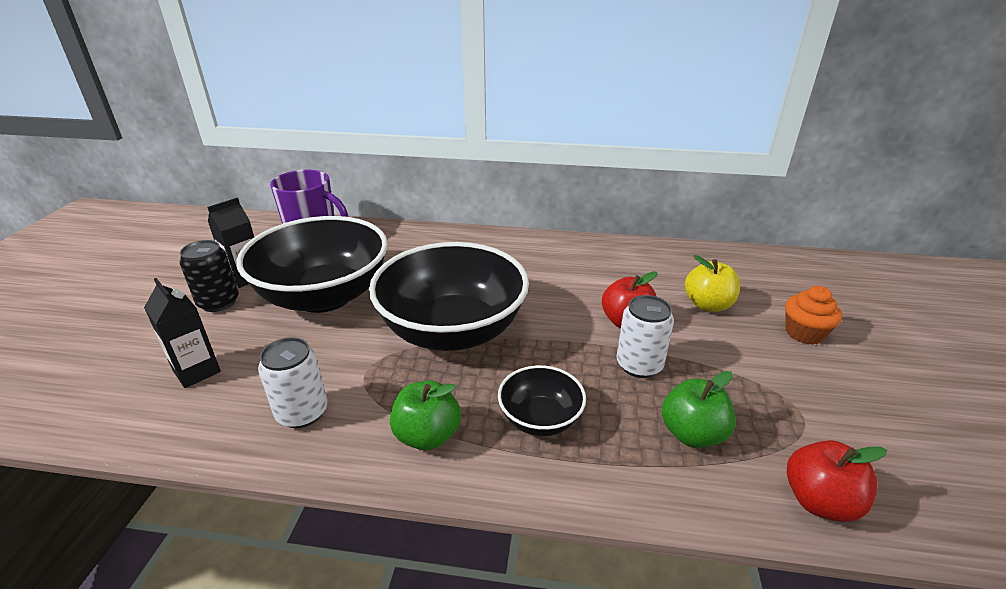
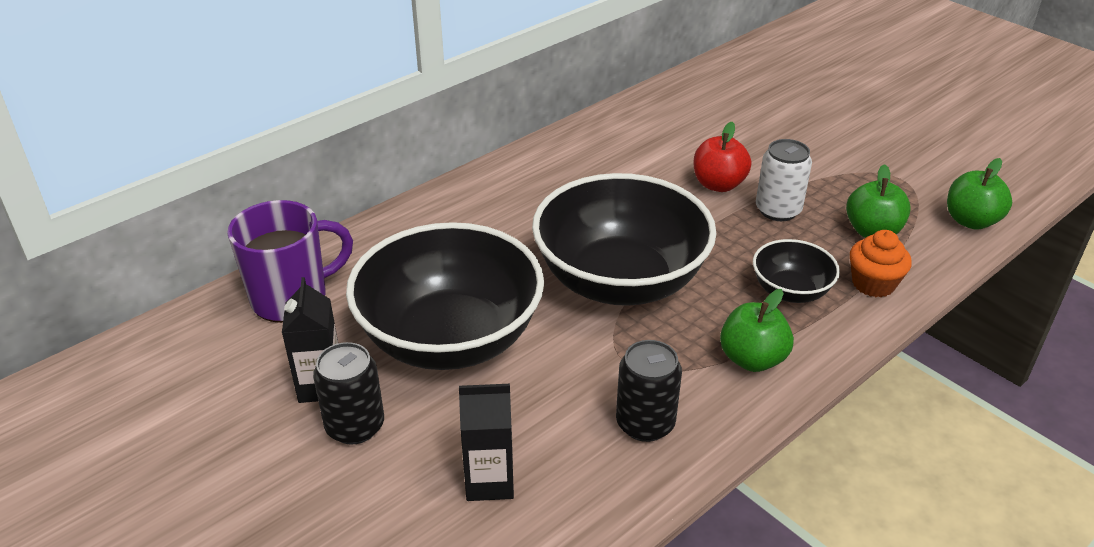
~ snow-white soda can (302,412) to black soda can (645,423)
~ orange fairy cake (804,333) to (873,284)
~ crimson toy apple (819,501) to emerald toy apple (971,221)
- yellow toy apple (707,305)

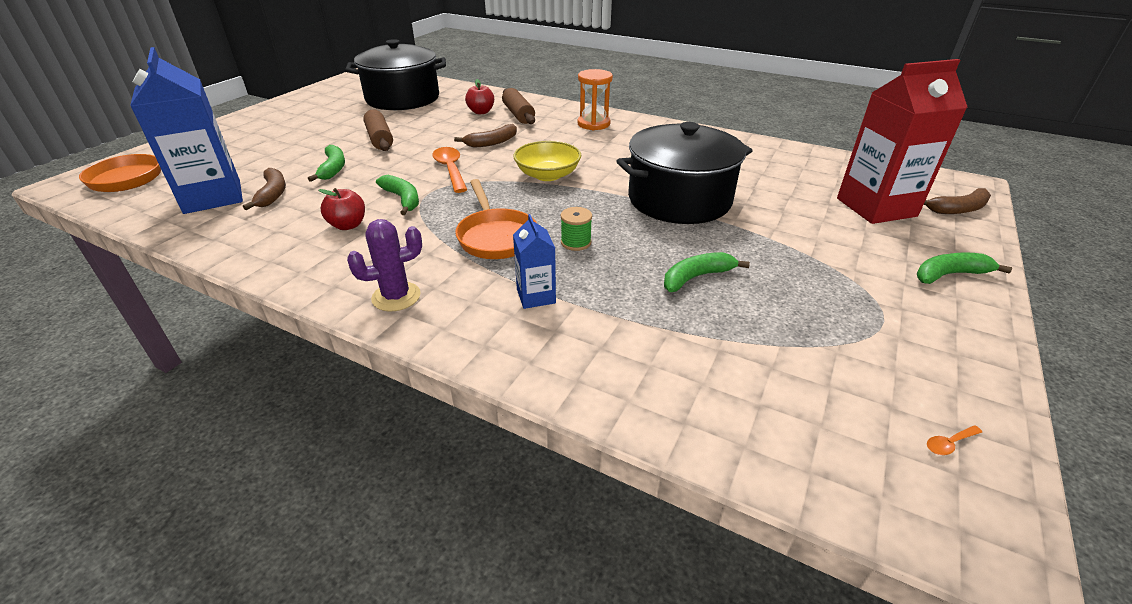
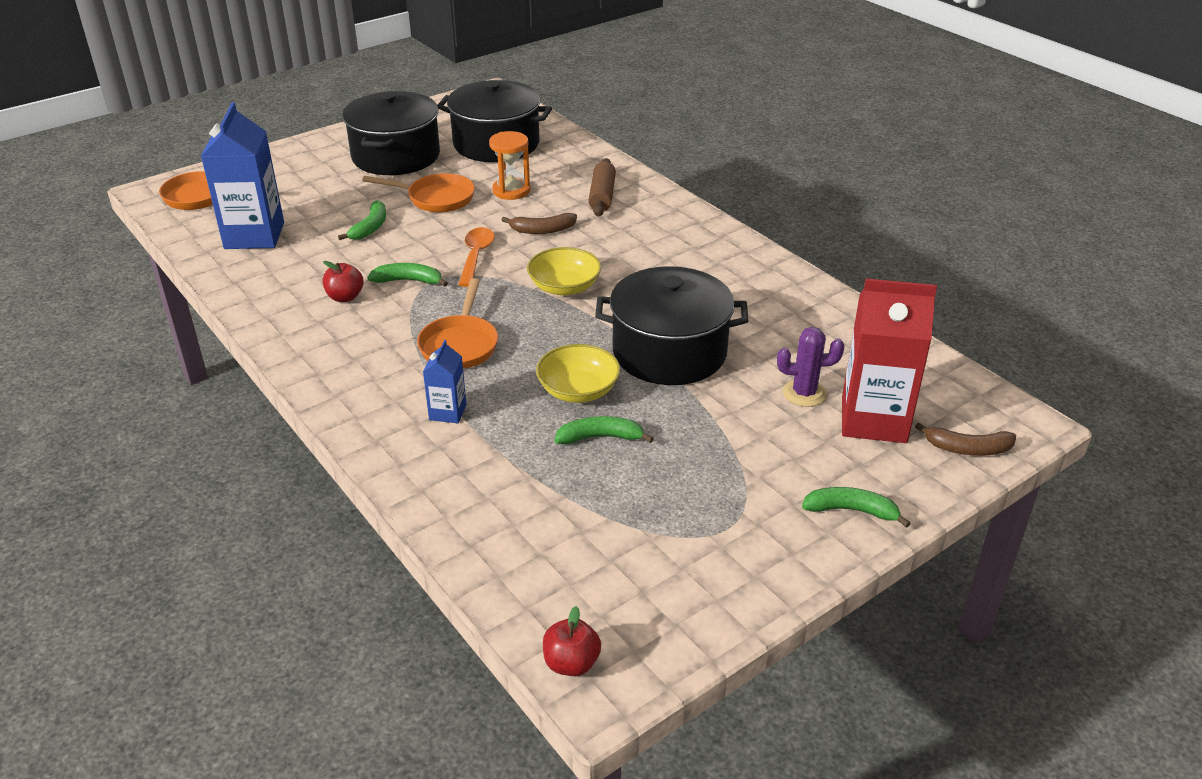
+ black stockpot (396,156)
~ russet pastry roller (379,139) to orange pan (436,198)
~ emerald toy banana (403,199) = (408,281) 75 degrees counterclockwise
~ orange hourglass (593,124) to (511,191)
+ yellow deep dish (578,390)
~ crimson toy apple (481,112) to (571,663)
~ violet prickly plant (396,297) to (804,393)
- russet toy banana (272,194)
- emerald bobbin (576,242)
- orange spoon (949,443)

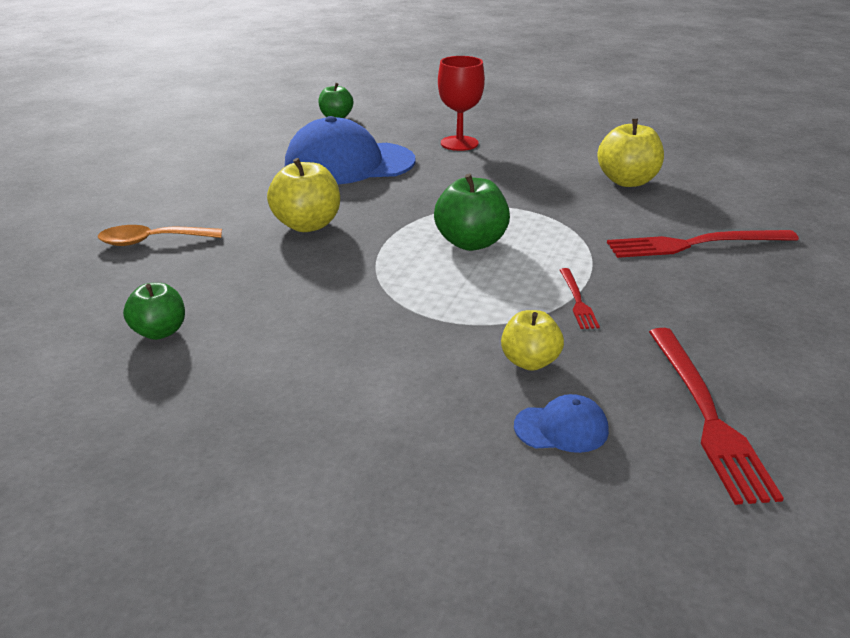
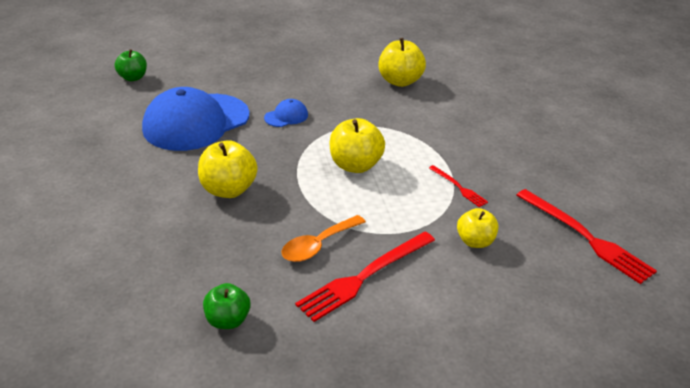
~ royal blue peaked cap (561,428) to (286,116)
~ orange spoon (152,241) to (318,245)
~ crimson fork (695,244) to (365,276)
~ emerald toy apple (471,243) to yellow toy apple (355,165)
- crimson wine glass (459,143)

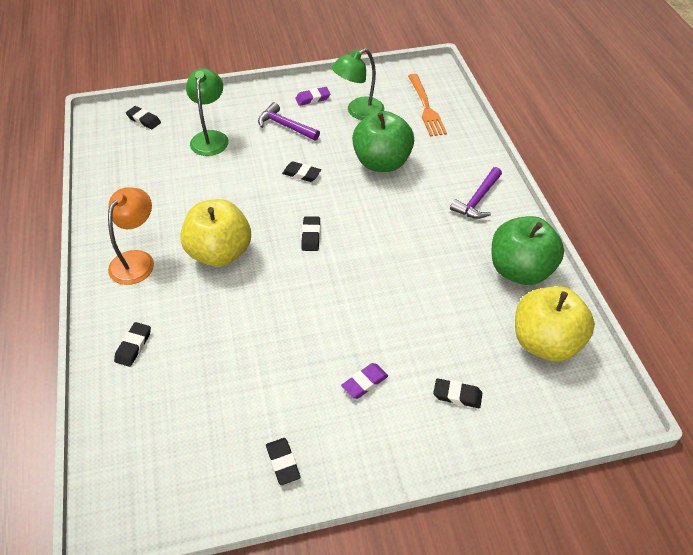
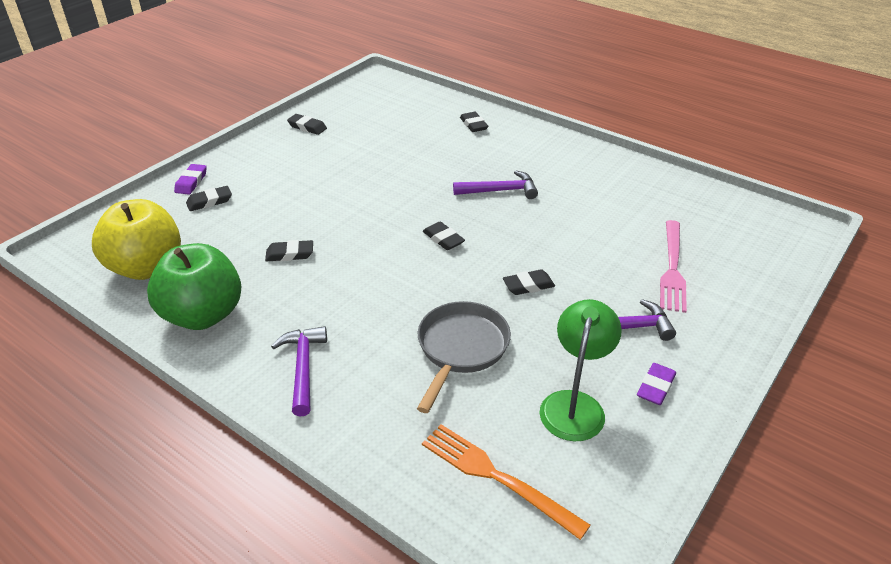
~ violet pencil eraser (364,383) to (191,182)
~ black pencil eraser (144,120) to (290,254)
~ emerald toy apple (382,162) to gray pan (461,349)
~ yellow toy apple (220,253) to violet carpenter's hammer (500,191)
~ emerald lamp (210,137) to pink fork (672,268)
- orange lamp (137,260)

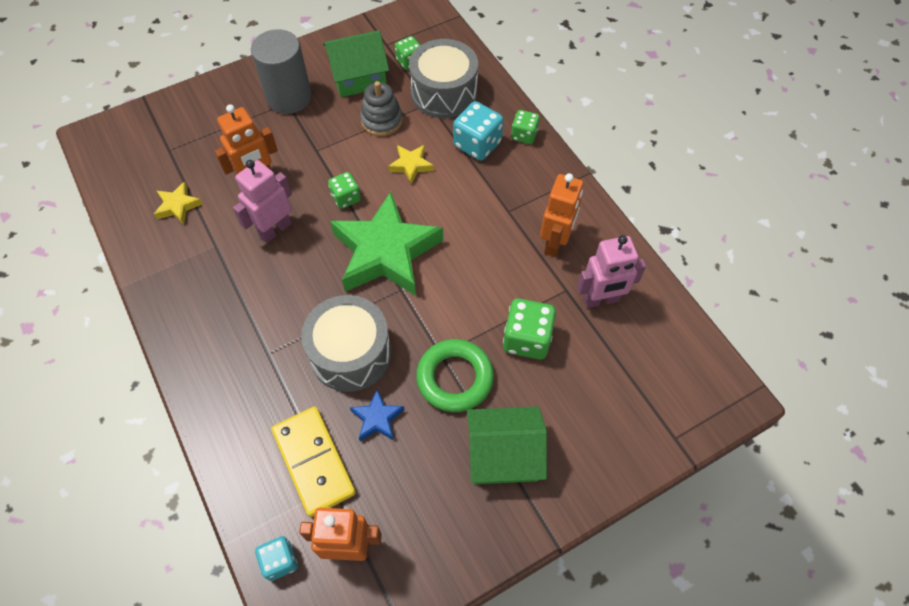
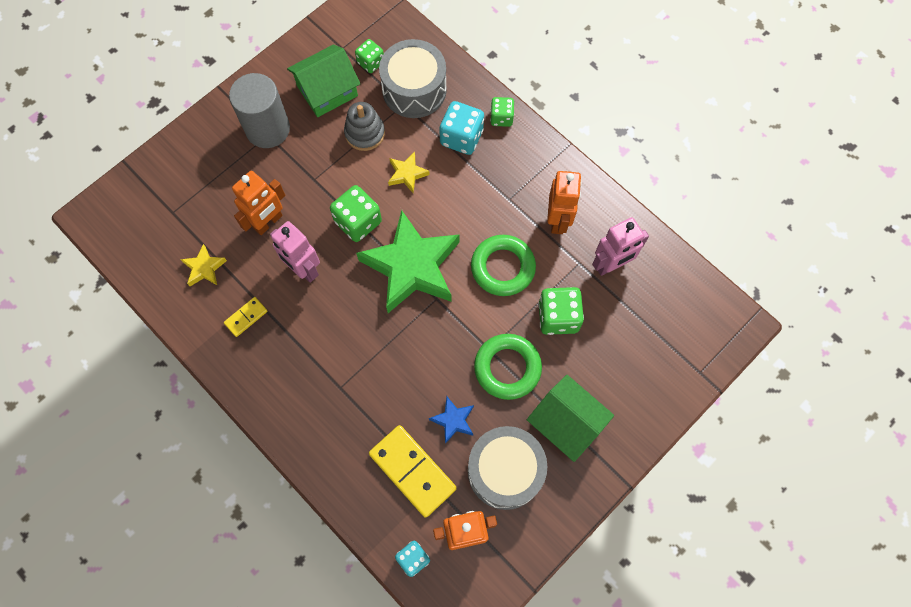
+ yellow domino piece (246,317)
~ pink robot figure (275,229) = (304,269) 75 degrees counterclockwise
~ emerald game die (346,198) = (358,222) x1.61
~ gray drum (350,353) to (505,471)
+ emerald ring (502,267)
~ emerald house (503,454) = (566,423) 60 degrees clockwise

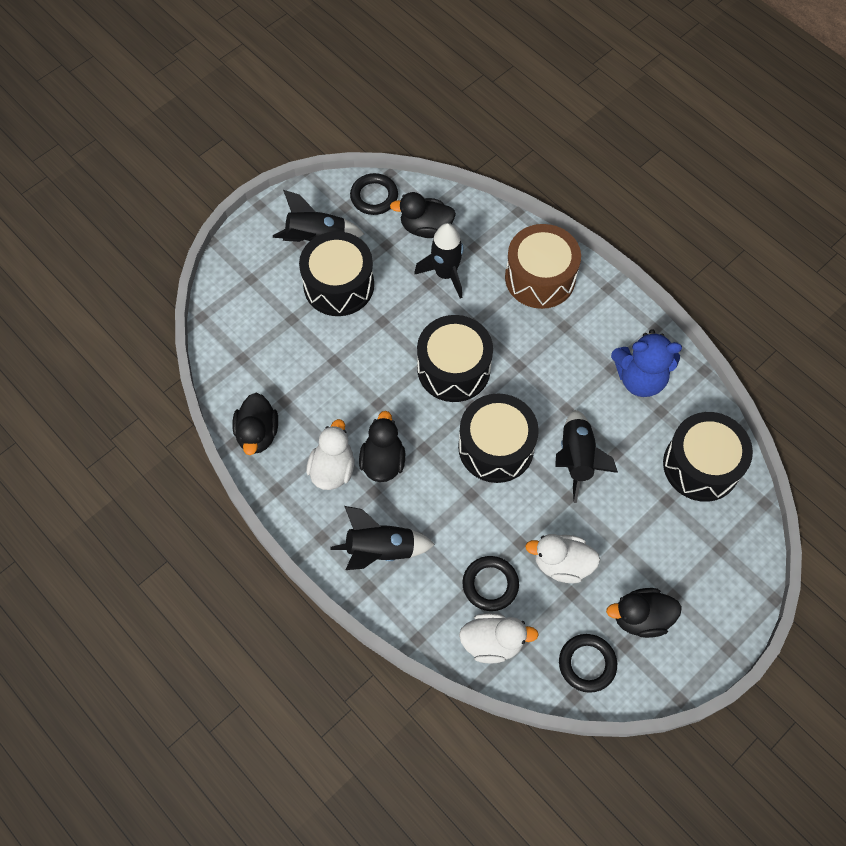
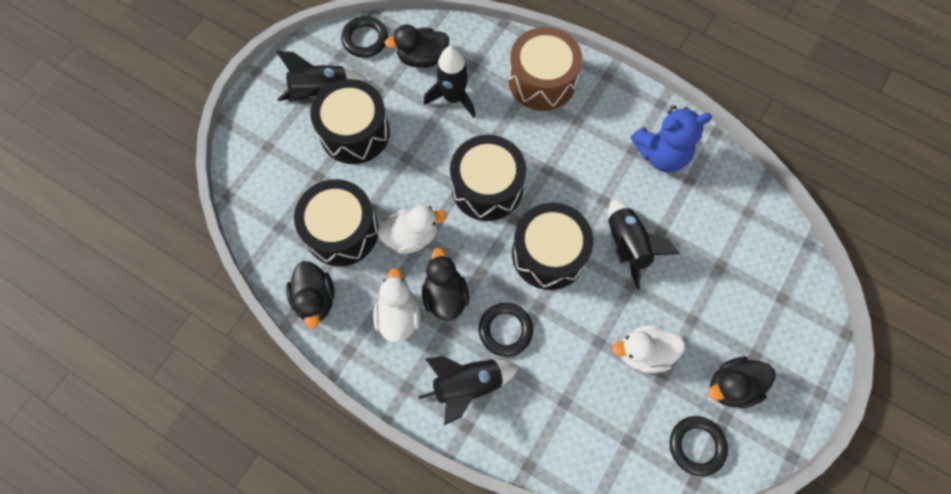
~ black drum (701,465) to (342,231)
~ snow-white duck (492,642) to (411,236)
~ black ring (490,584) to (505,330)

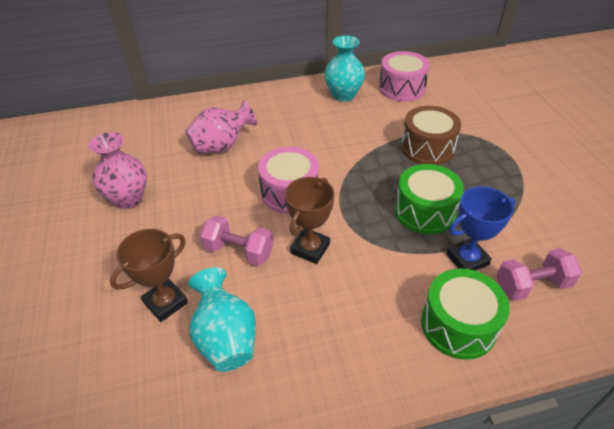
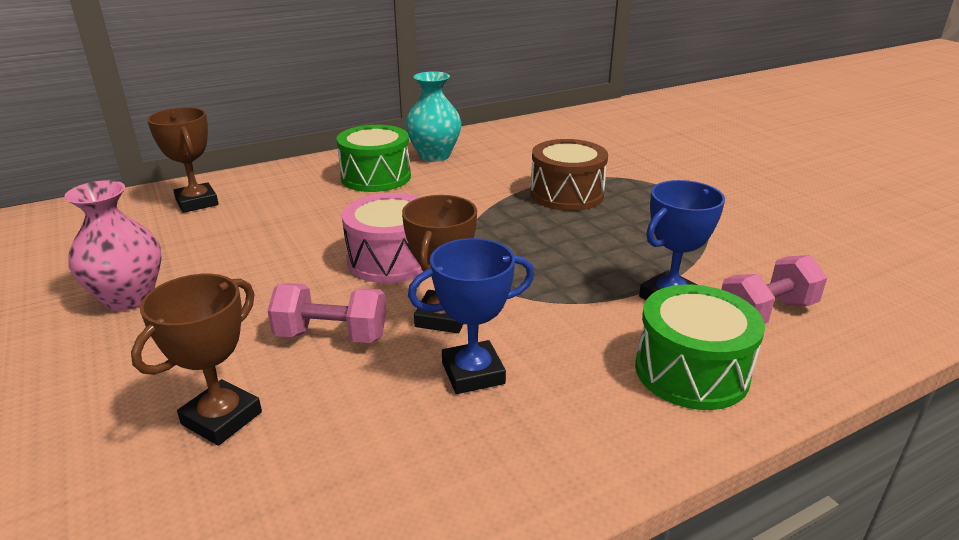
+ russet prize cup (197,202)
~ emerald drum (424,211) to (376,177)
+ royal blue prize cup (473,373)
- pink flower vase (222,146)
- teal flower vase (226,338)
- pink drum (401,88)

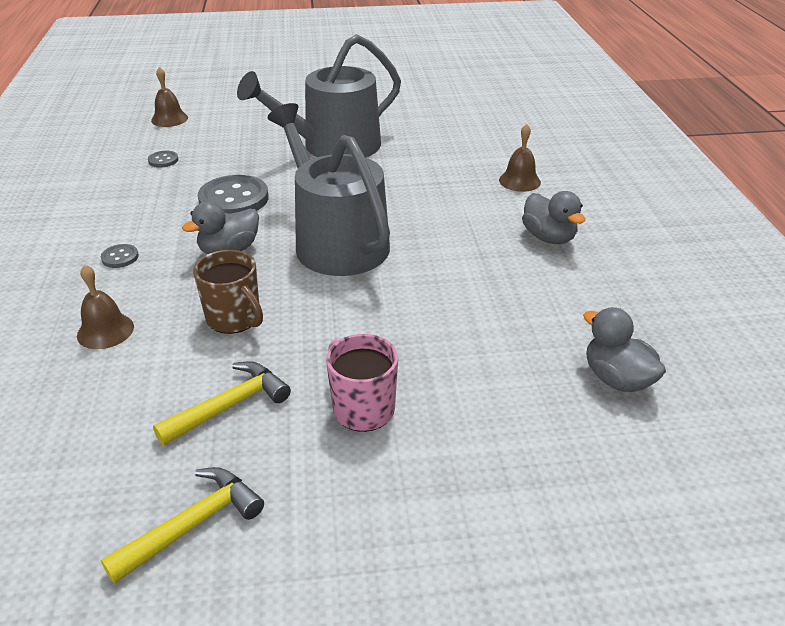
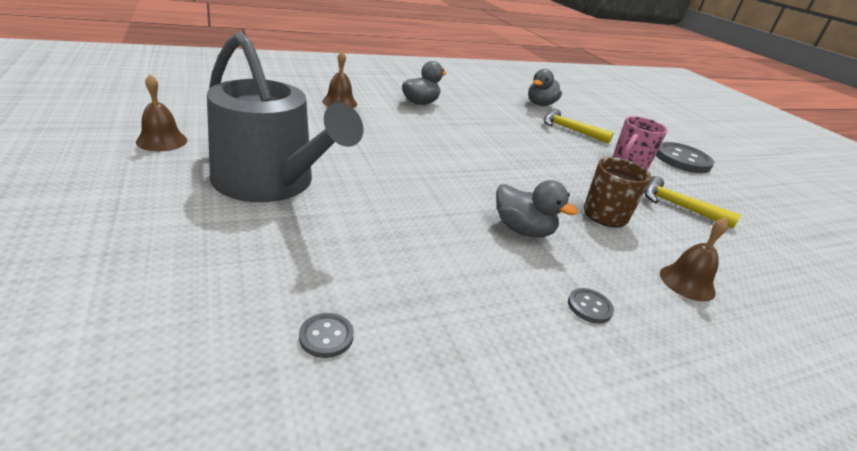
~ russet hand bell (169,119) to (162,141)
~ yellow carpenter's hammer (193,524) to (570,130)
~ gray sewing button (234,199) to (682,160)
- gray sprinkling can (335,241)

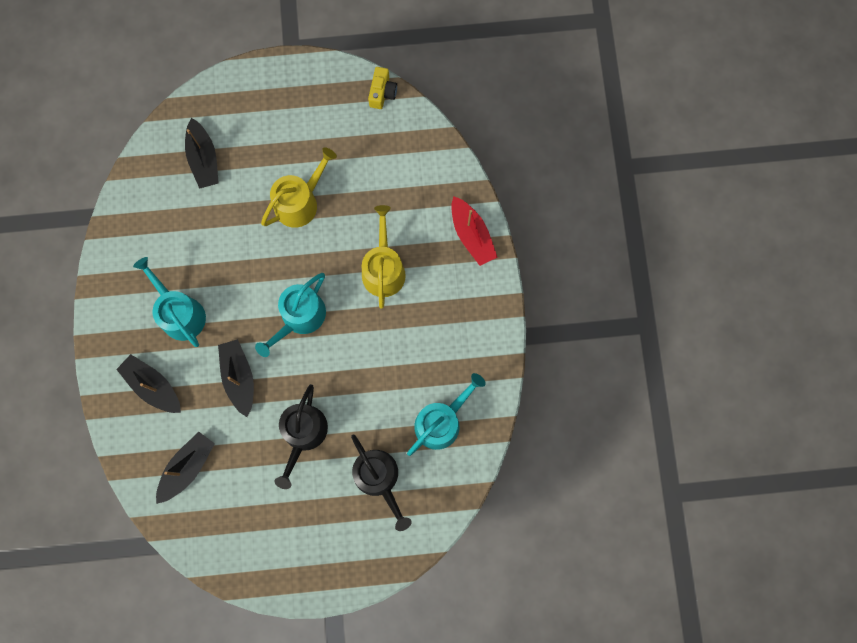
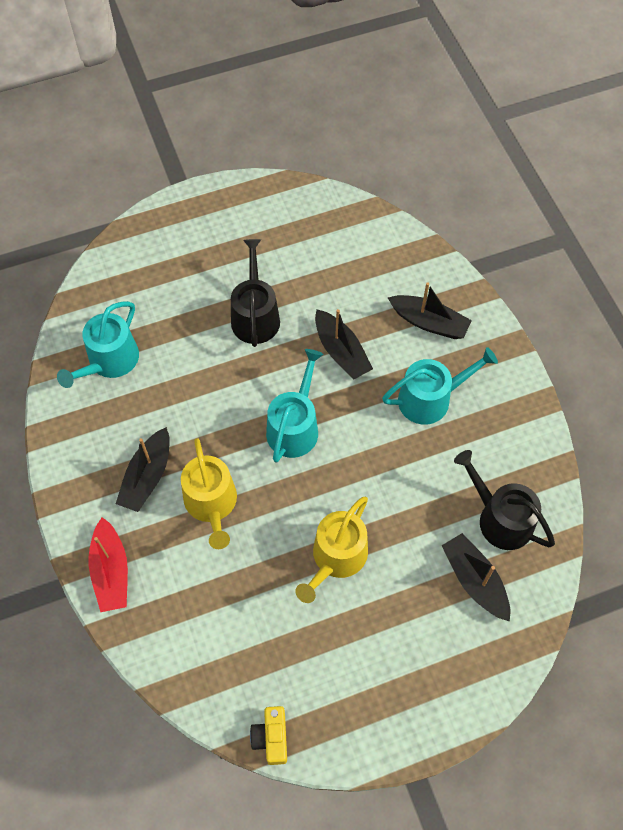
~ crimson boat (471,235) = (111,571) 150 degrees counterclockwise
~ black boat (187,467) to (147,476)
~ teal sprinkling can (180,313) = (430,399) 60 degrees counterclockwise
~ black sprinkling can (379,478) to (500,518)

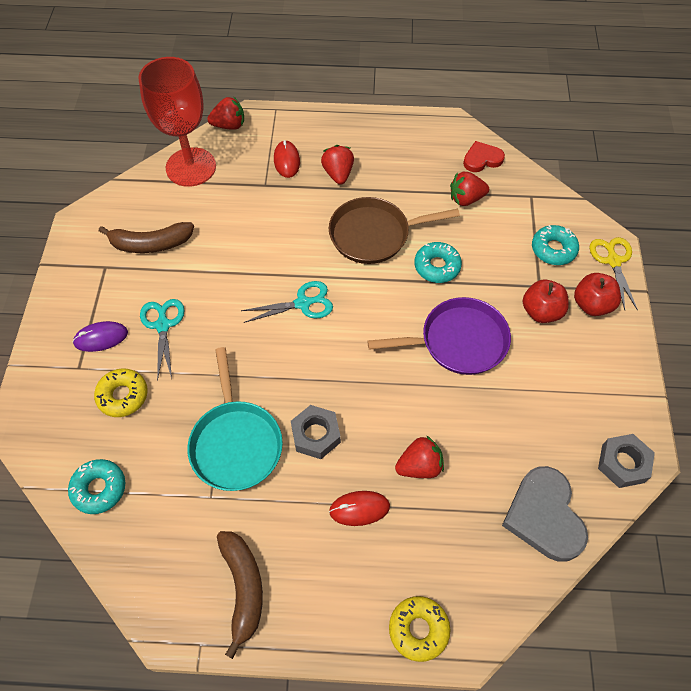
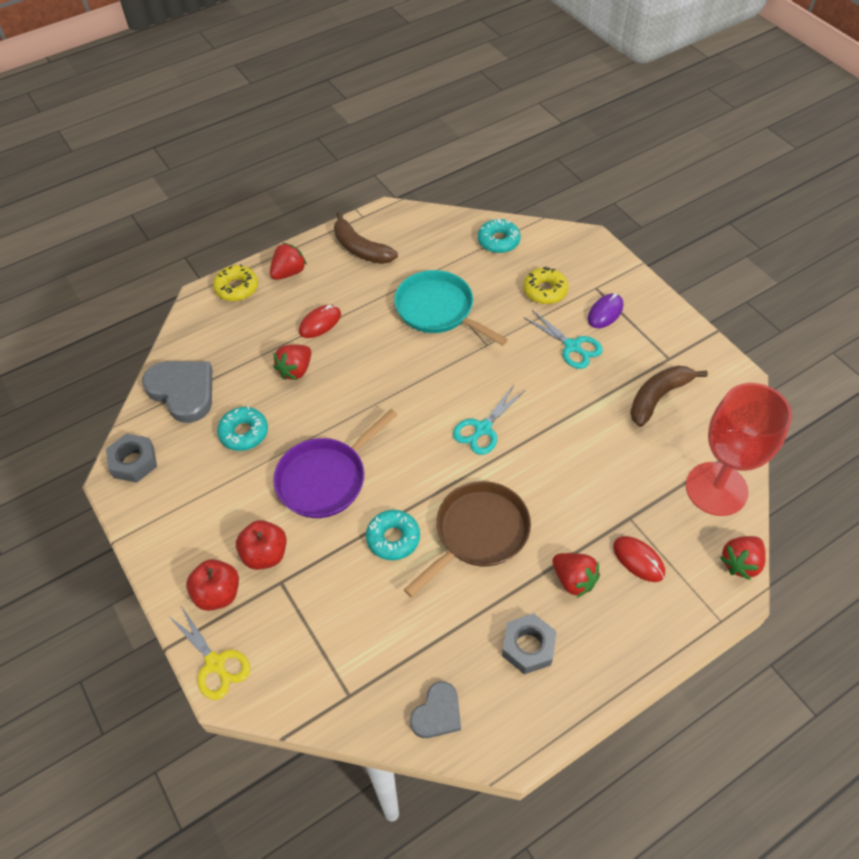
~ teal doughnut (553,249) to (244,433)
~ crimson berry (466,199) to (289,272)
~ crimson love heart (482,159) to gray love heart (437,713)
~ gray hex nut (316,435) to (528,647)

